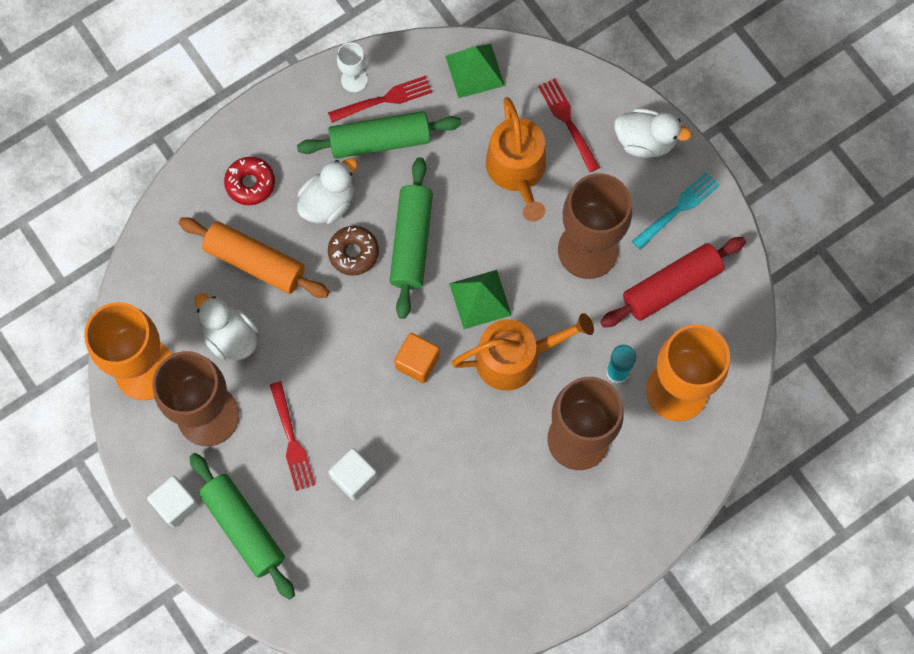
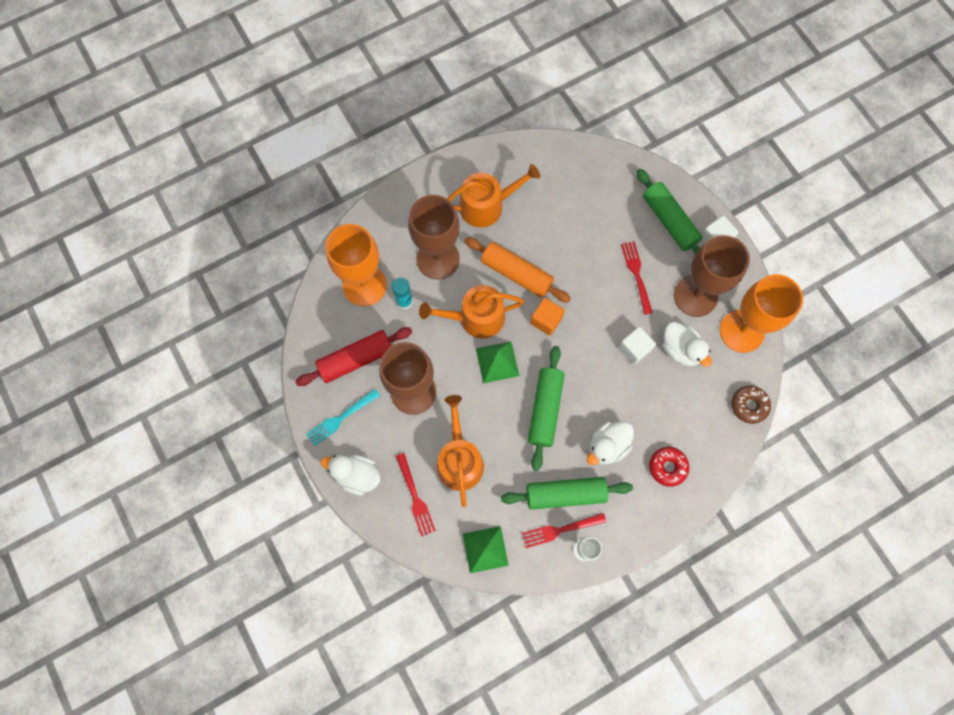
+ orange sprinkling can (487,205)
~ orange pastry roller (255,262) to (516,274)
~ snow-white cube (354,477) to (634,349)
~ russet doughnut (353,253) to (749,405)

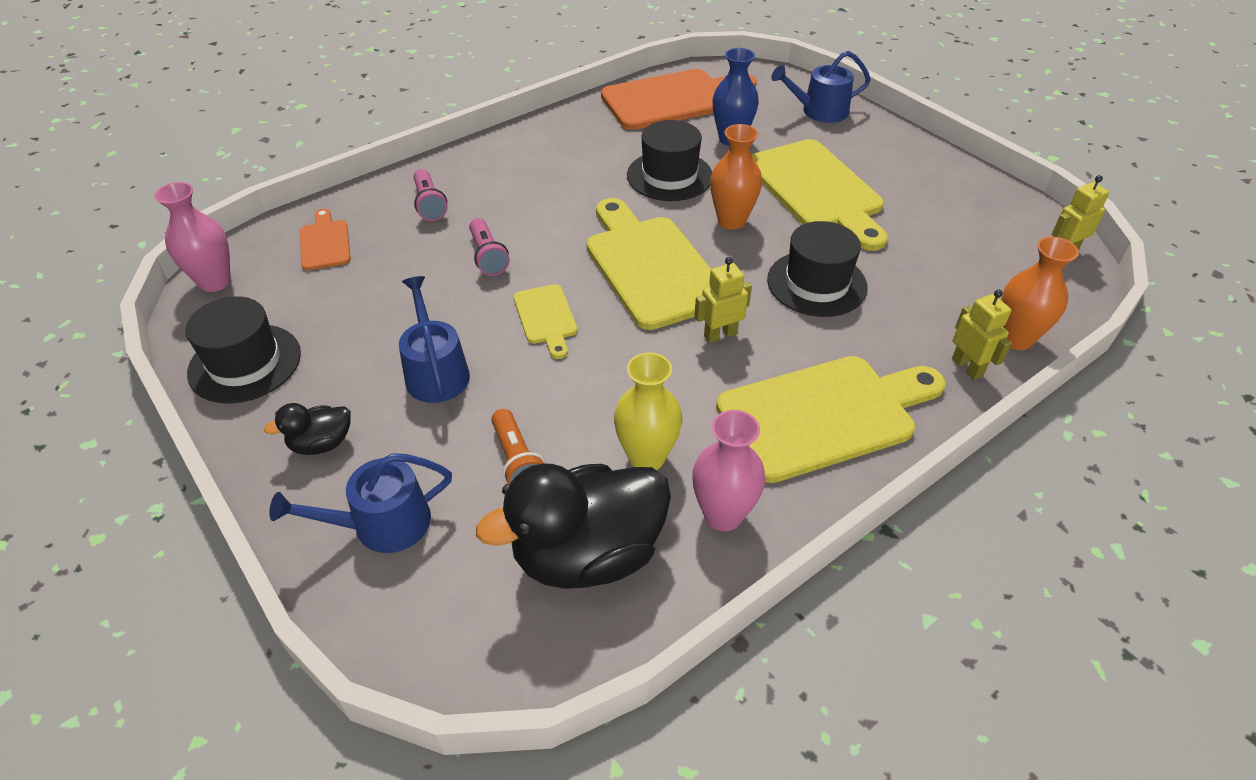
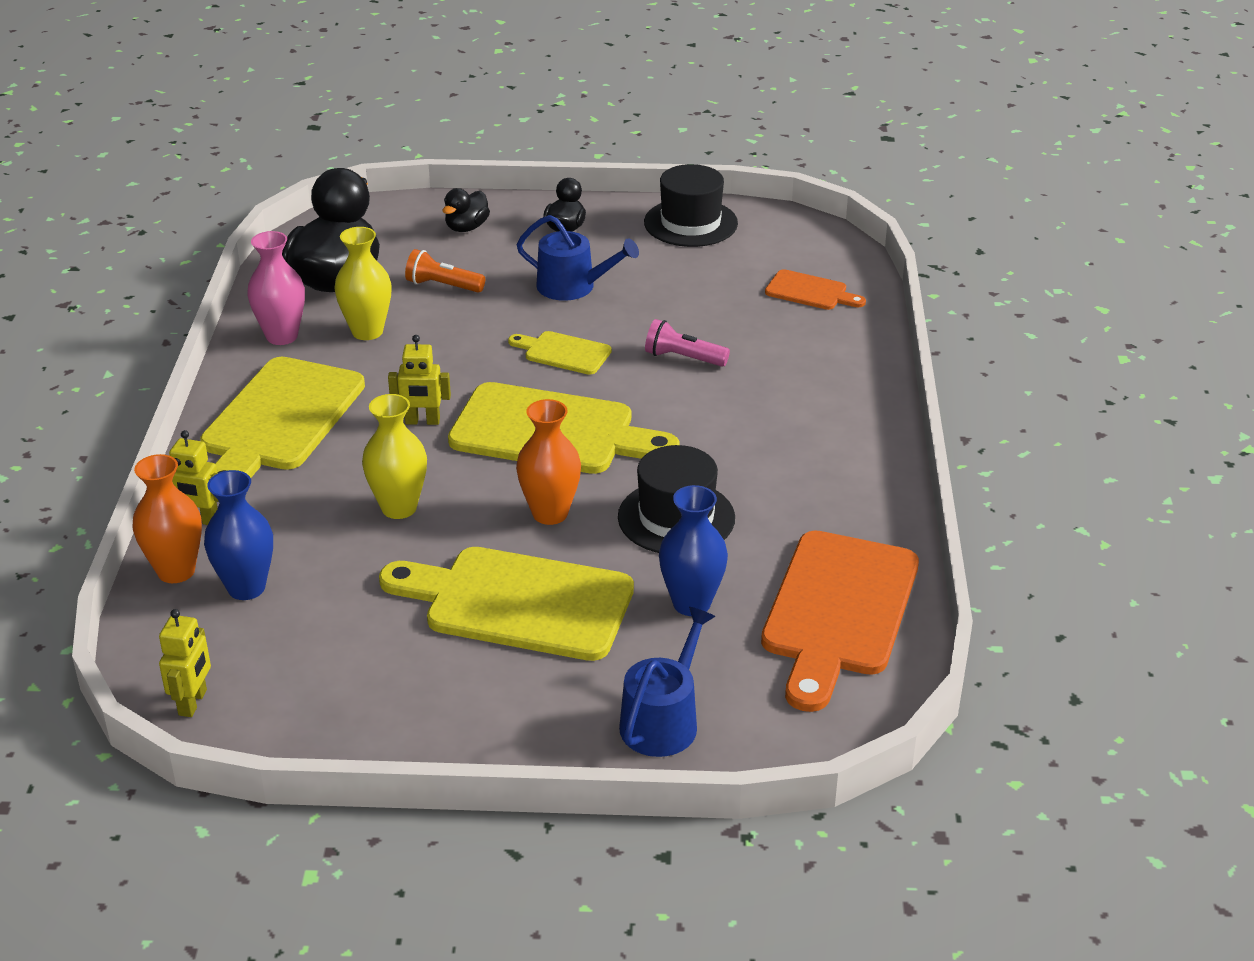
+ royal blue flower vase (246,588)
~ black hat (816,283) to yellow flower vase (399,508)
~ yellow robot figure (720,334) = (422,421) 75 degrees clockwise
~ royal blue sprinkling can (382,524) to black duck (466,227)
- pink flower vase (215,282)
- pink torch (429,204)

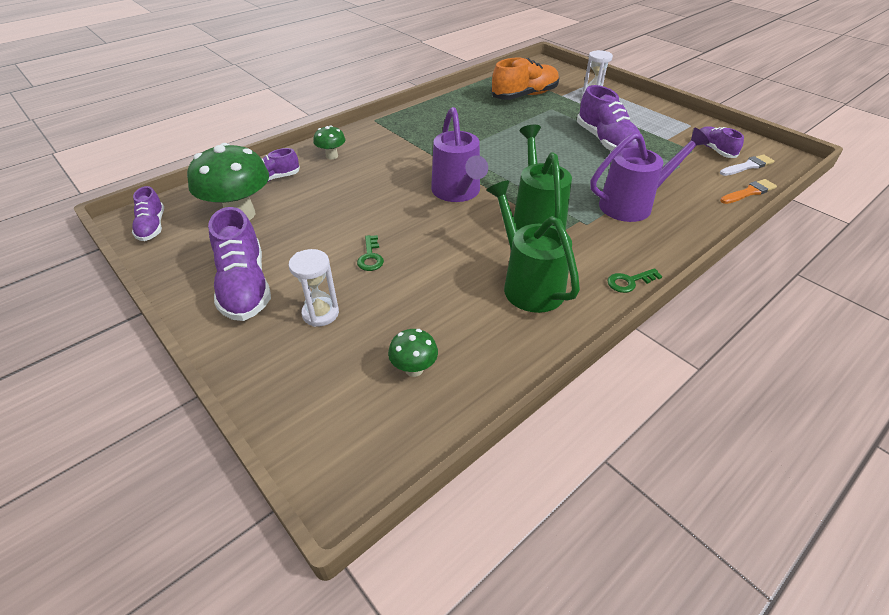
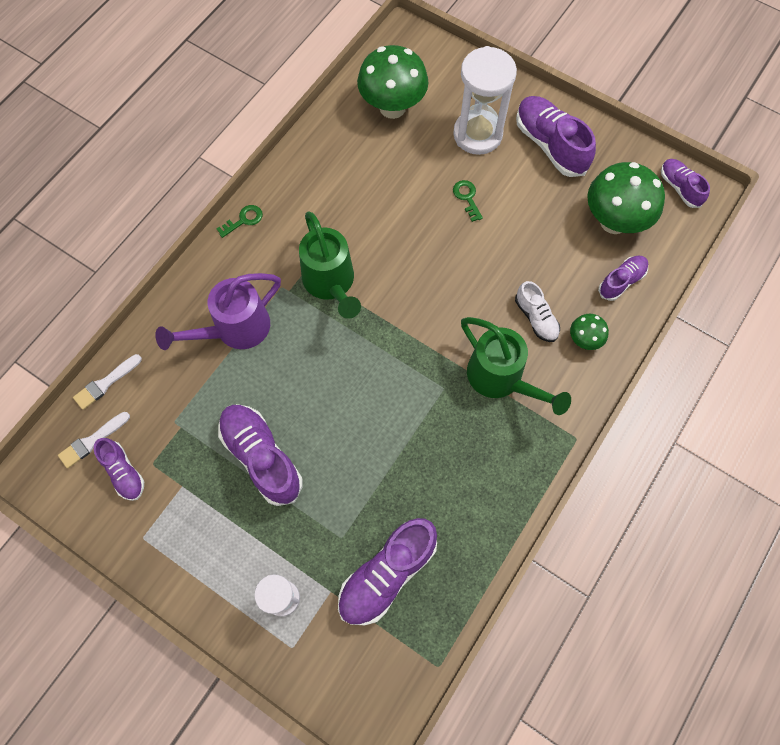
~ orange paintbrush (749,192) to snow-white paintbrush (106,383)
~ orange sneaker (524,95) to violet sneaker (387,574)
~ emerald mushroom (414,369) = (392,107) x2.06
~ snow-white hourglass (320,313) = (477,134) x1.77
~ emerald sprinkling can (528,284) to (501,379)
+ snow-white sneaker (536,318)
- violet sprinkling can (457,193)

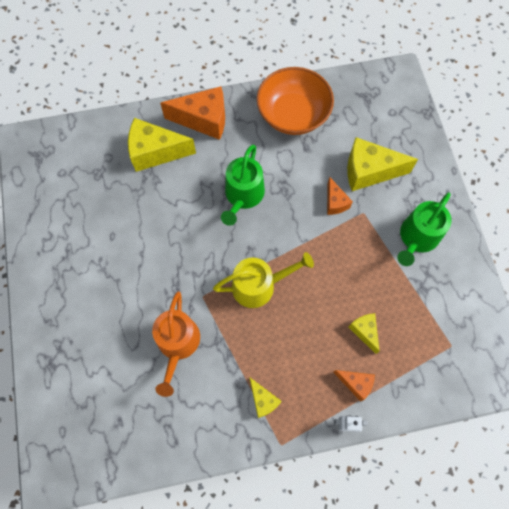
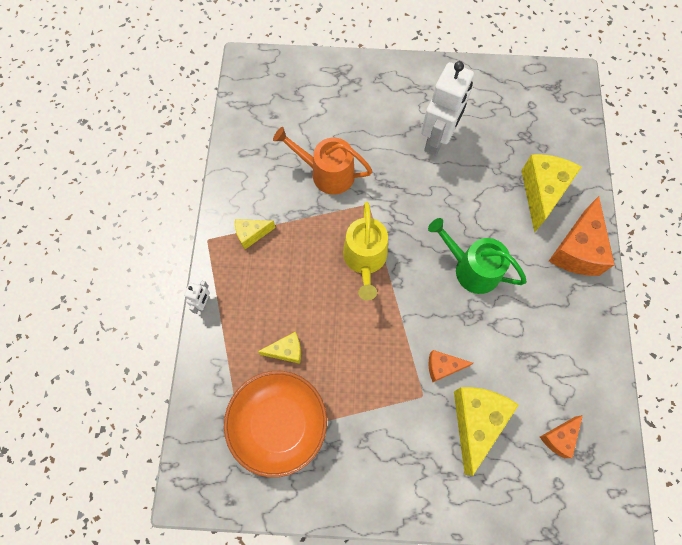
~ orange deep dish (293,114) to (279,424)
+ snow-white robot figure (437,140)
~ orange cheese (355,383) to (559,437)
- emerald sprinkling can (417,237)

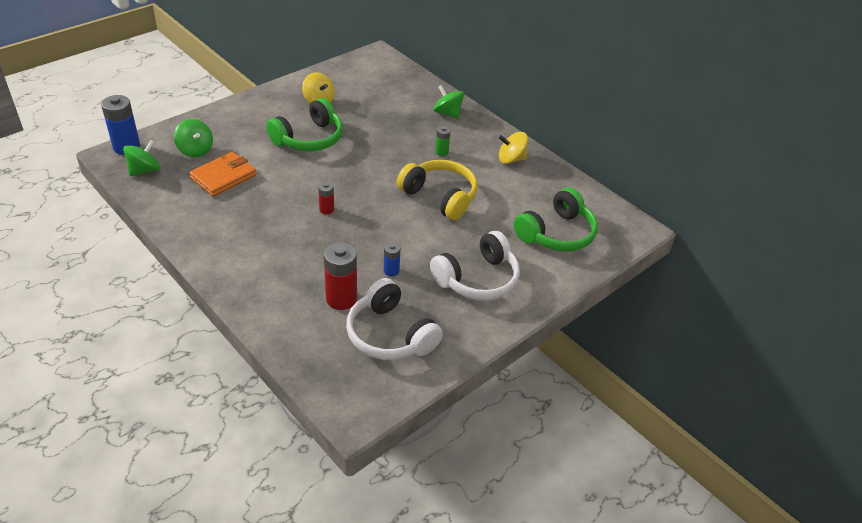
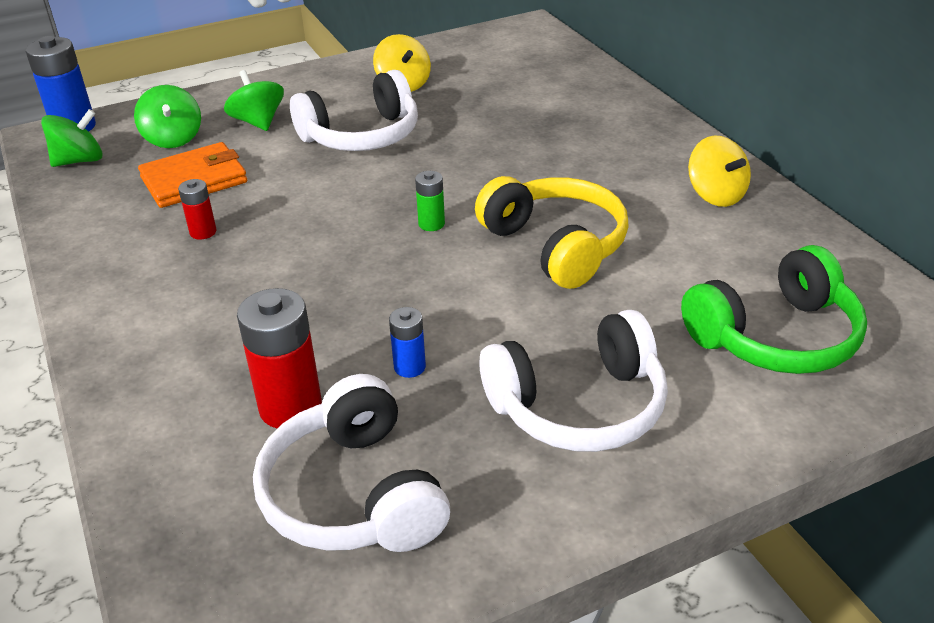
~ crimson battery (326,209) to (203,232)
~ emerald whirligig (447,113) to (258,122)
~ emerald headset (309,139) to snow-white headset (362,136)
~ emerald battery (441,152) to (431,224)
~ yellow whirligig (511,159) = (715,195) 135 degrees counterclockwise

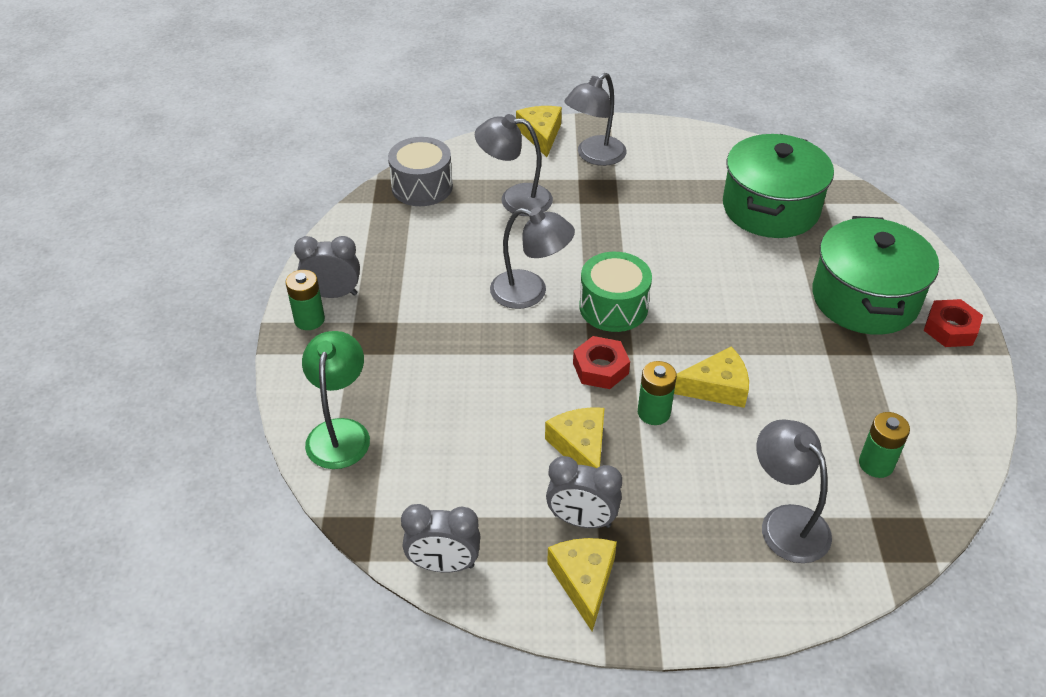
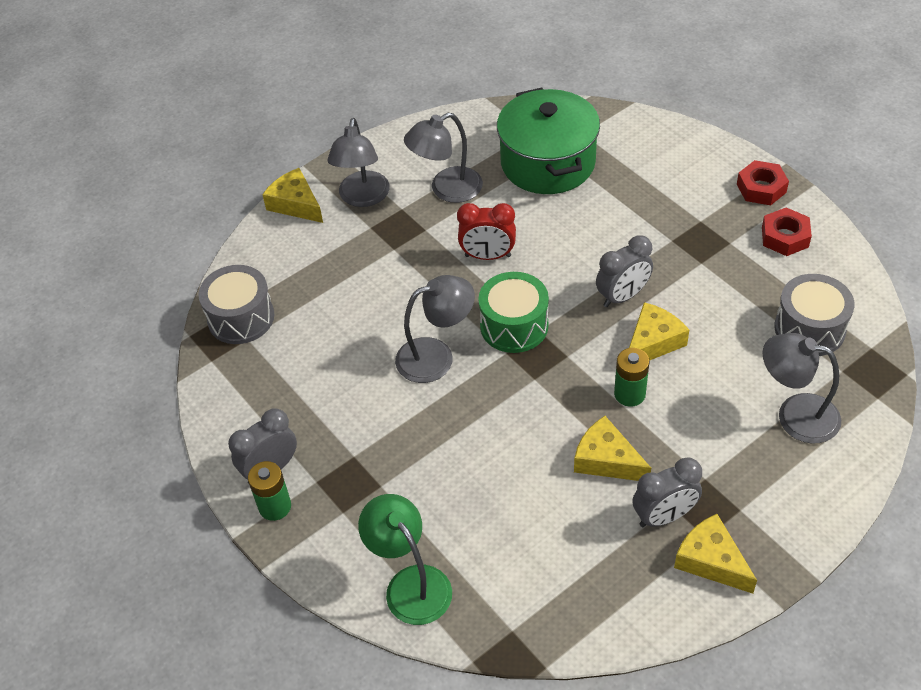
~ gray lamp (515,199) to (447,189)
+ crimson clock (488,256)
~ gray clock (444,564) to (622,296)
~ crimson hex nut (600,368) to (785,237)
~ emerald battery (876,464) to gray drum (809,329)
- emerald stockpot (864,299)

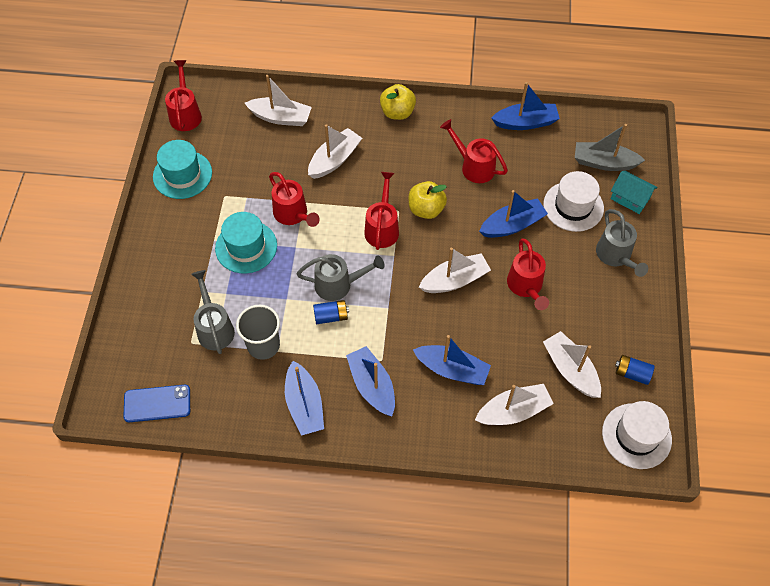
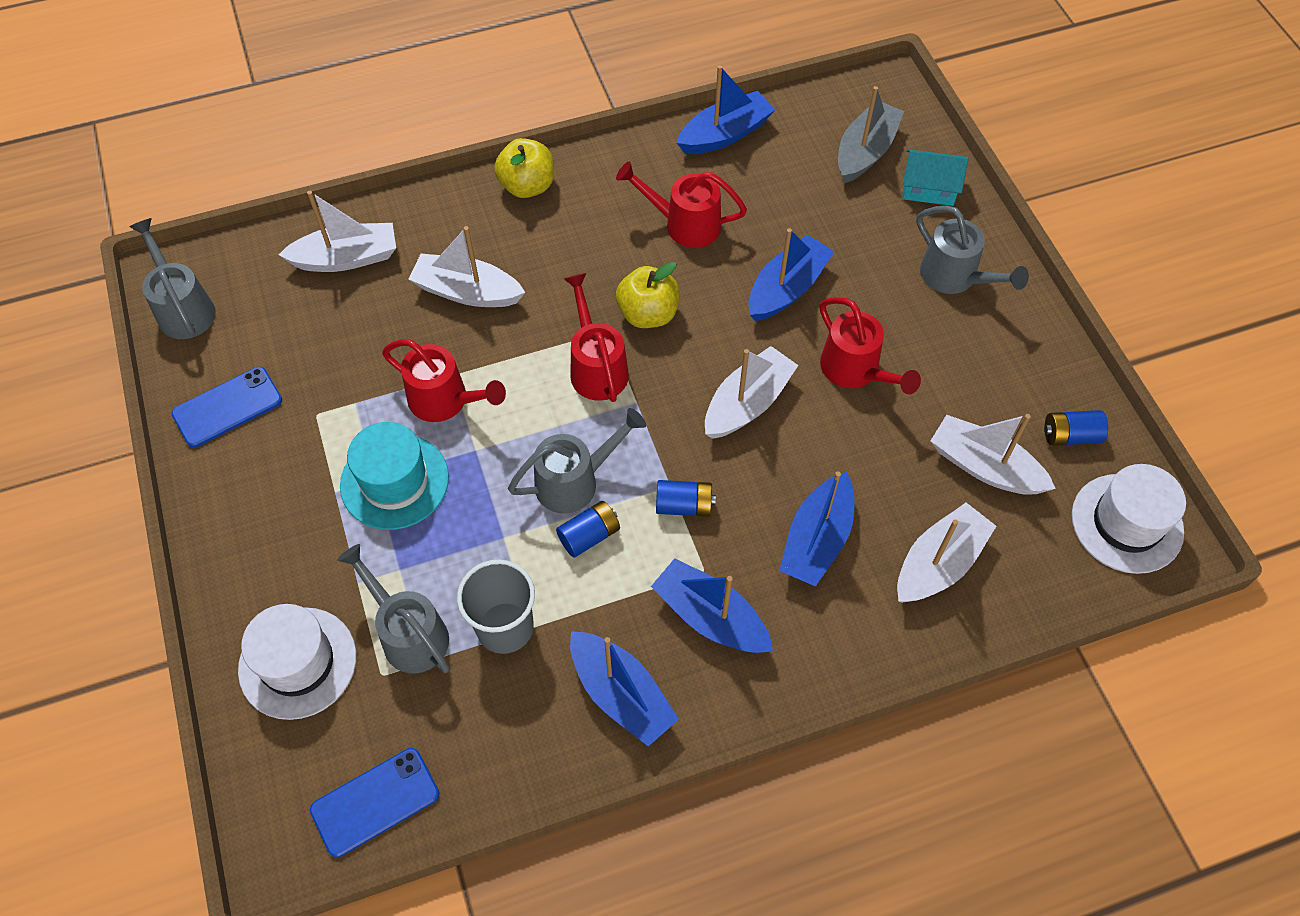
~ crimson sprinkling can (185,113) to gray sprinkling can (183,308)
~ teal hat (182,175) to royal blue smartphone (227,407)
~ snow-white hat (573,206) to (297,663)
~ snow-white boat (334,160) = (467,292) 90 degrees counterclockwise
+ royal blue battery (684,505)
~ royal blue boat (452,370) = (817,539) 120 degrees clockwise
~ gray boat (604,162) = (865,151) 135 degrees clockwise

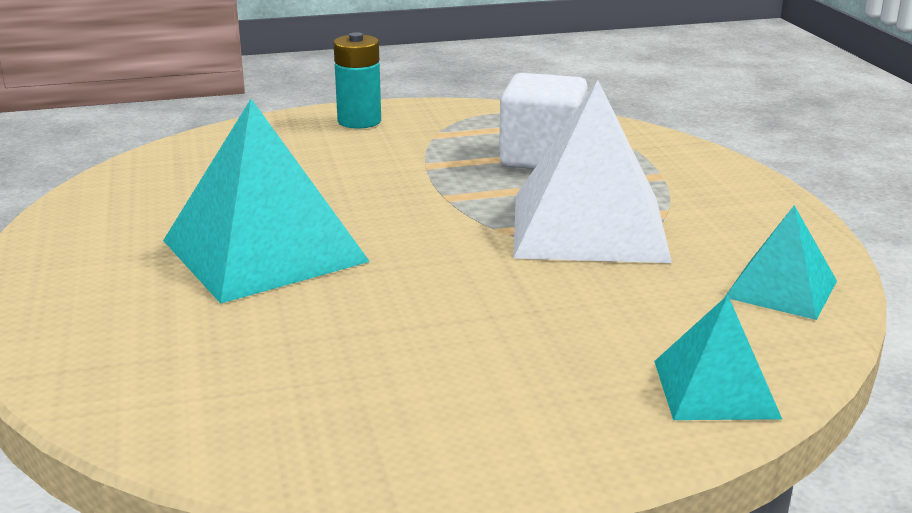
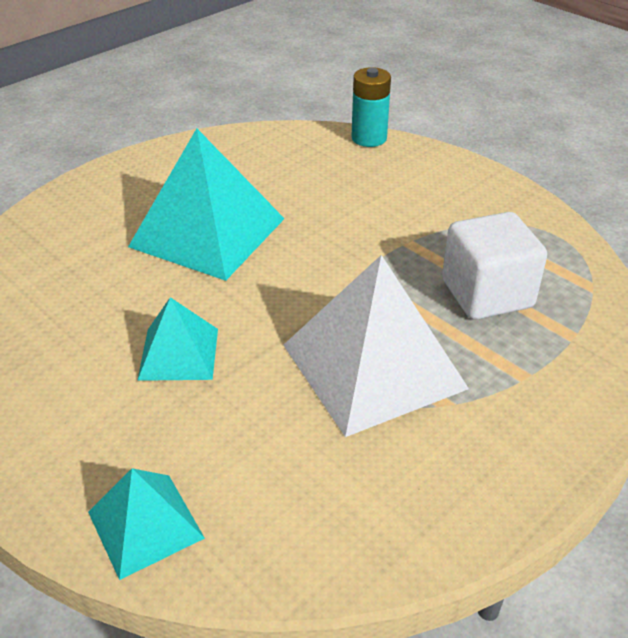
~ teal solid pyramid (781,289) to (178,353)
~ teal battery (359,121) to (369,138)

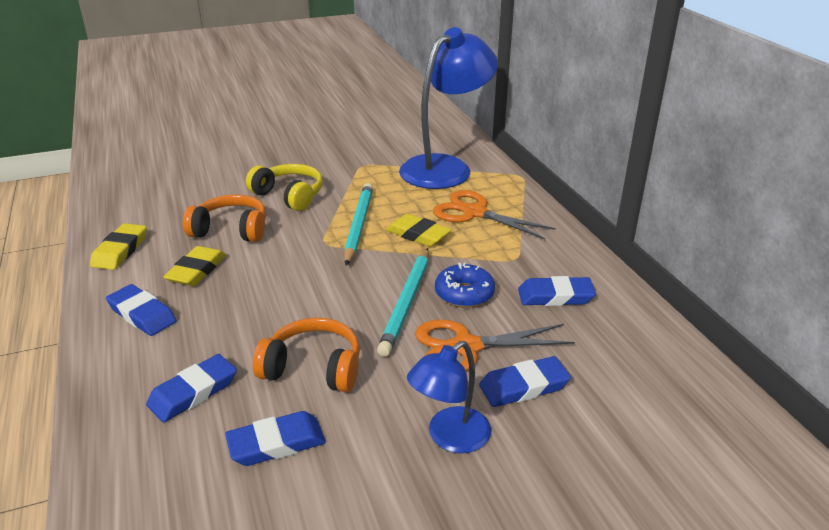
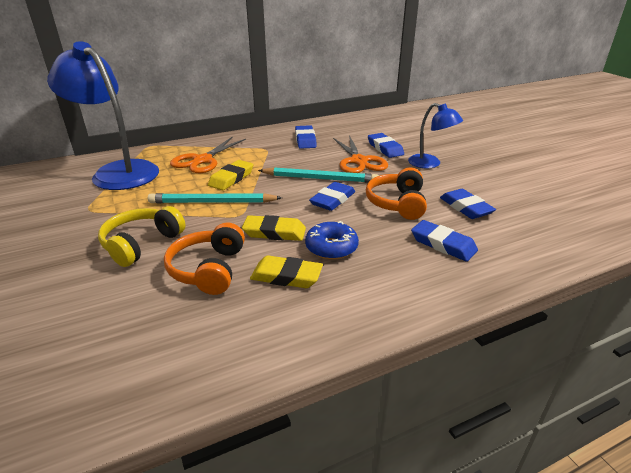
~ yellow pencil eraser (120,250) to (274,232)
~ royal blue doughnut (464,294) to (331,247)
~ royal blue pencil eraser (142,314) to (332,200)

